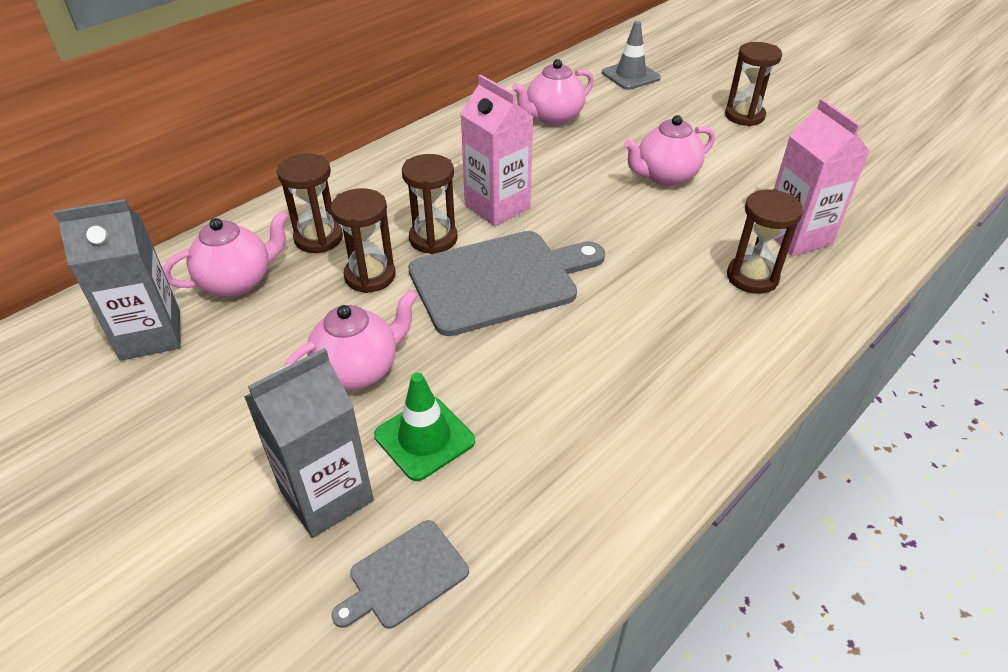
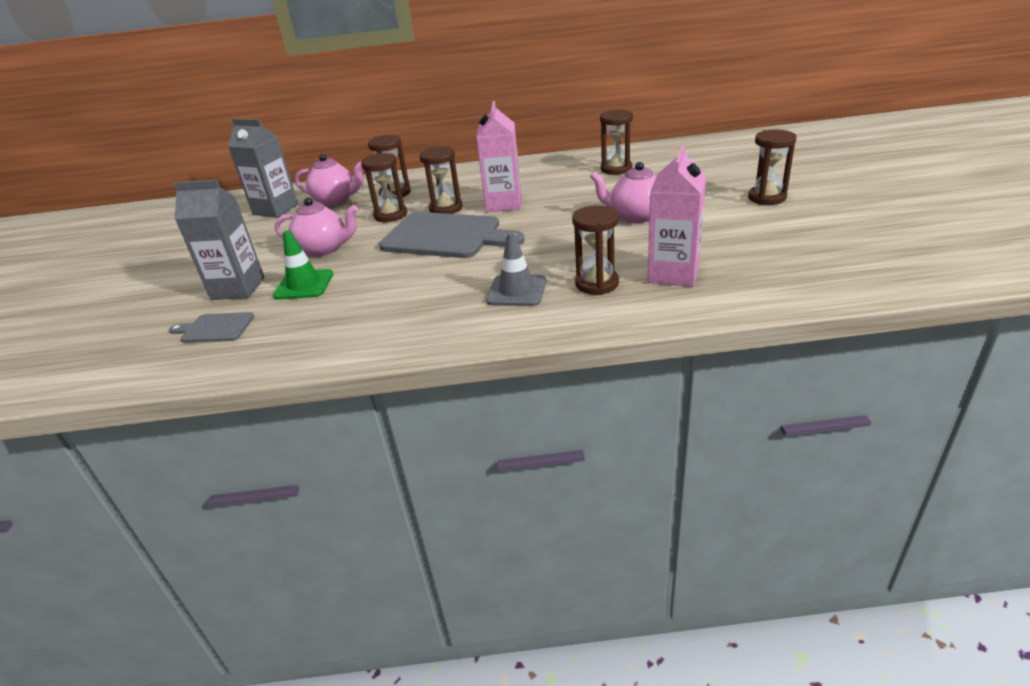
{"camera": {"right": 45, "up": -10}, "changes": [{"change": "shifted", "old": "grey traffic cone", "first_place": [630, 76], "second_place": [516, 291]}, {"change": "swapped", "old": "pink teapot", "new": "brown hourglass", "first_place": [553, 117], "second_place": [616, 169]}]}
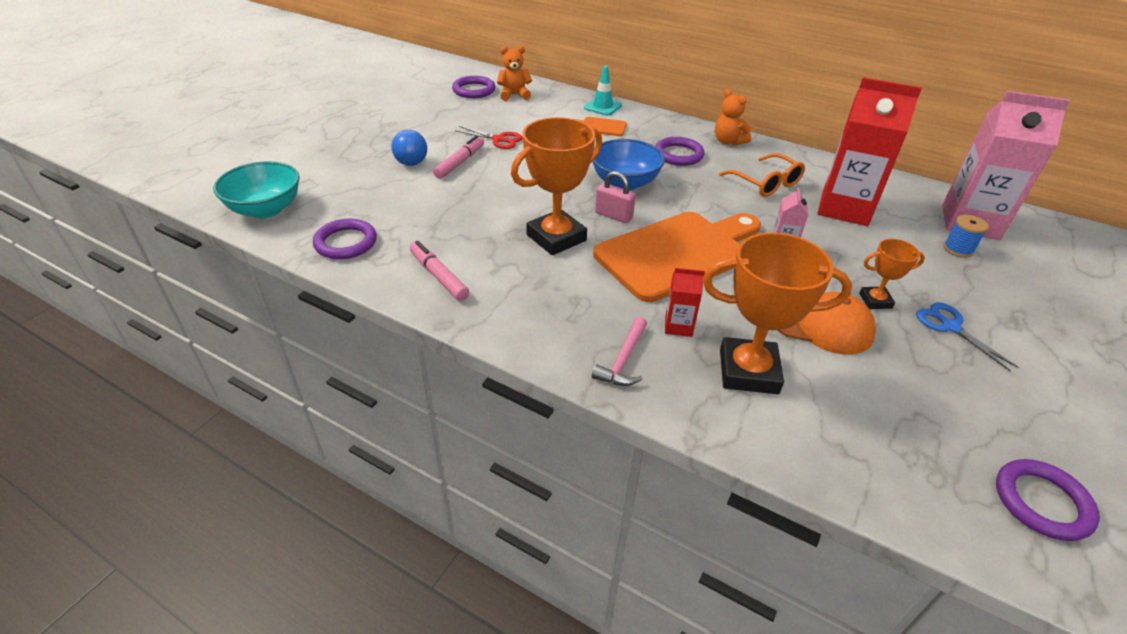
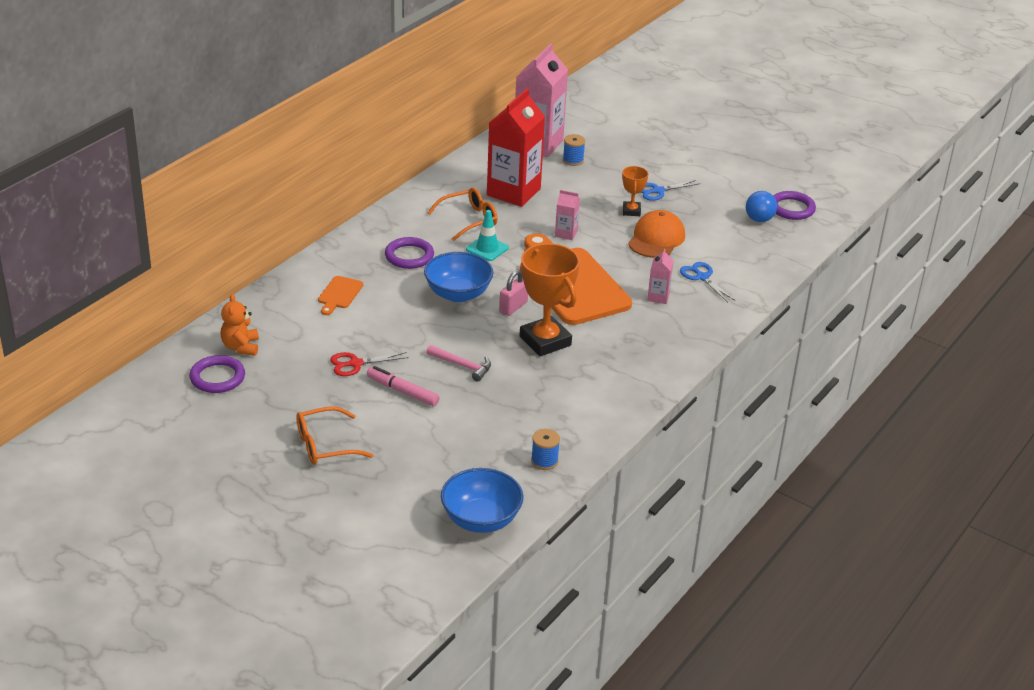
{"camera": {"right": -85, "up": -5}, "changes": [{"change": "shifted", "old": "turquoise traffic cone", "first_place": [602, 107], "second_place": [487, 248]}, {"change": "gone", "old": "orange teddy bear", "first_place": [728, 141]}, {"change": "rotated", "old": "red scissors", "first_place": [499, 139], "second_place": [355, 364], "degrees": -135}, {"change": "shifted", "old": "blue ball", "first_place": [411, 163], "second_place": [759, 219]}, {"change": "repainted", "old": "turquoise bowl", "new": "blue bowl", "first_place": [266, 209], "second_place": [481, 520]}, {"change": "swapped", "old": "purple ring", "new": "blue spool", "first_place": [346, 242], "second_place": [544, 461]}, {"change": "swapped", "old": "orange trophy", "new": "blue scissors", "first_place": [748, 371], "second_place": [702, 277]}, {"change": "gone", "old": "pink marker", "first_place": [438, 276]}, {"change": "repainted", "old": "red carton", "new": "pink carton", "first_place": [678, 326], "second_place": [658, 297]}, {"change": "shifted", "old": "pink hammer", "first_place": [623, 360], "second_place": [462, 366]}, {"change": "new", "new": "orange glasses", "second_place": [325, 445]}]}
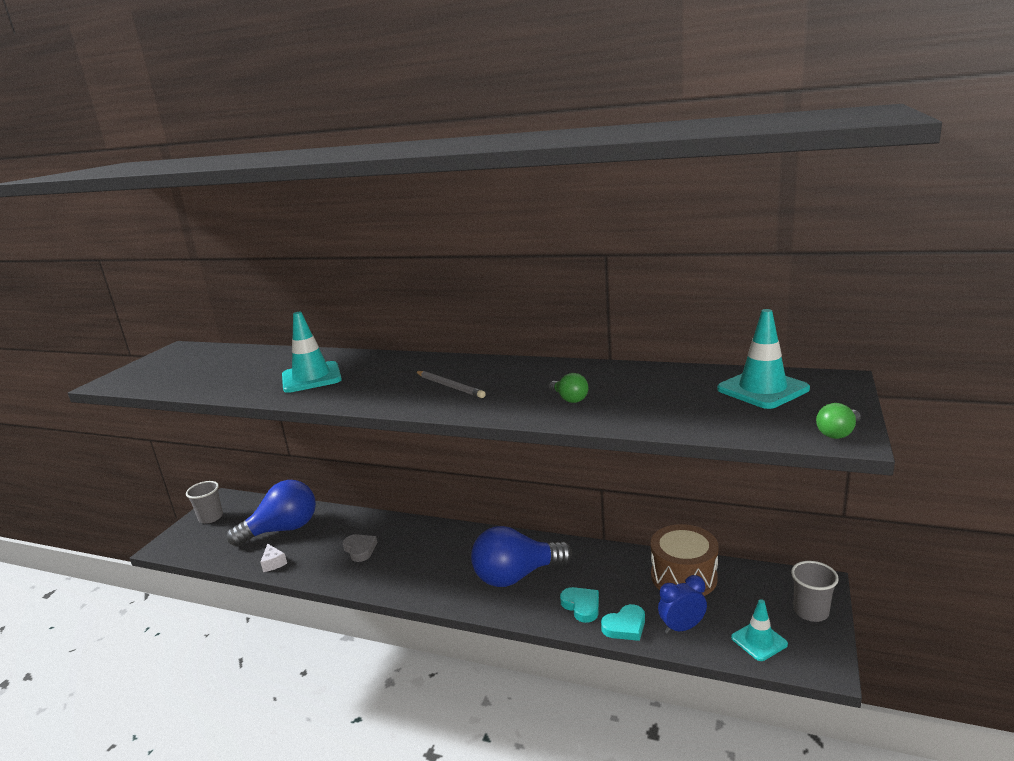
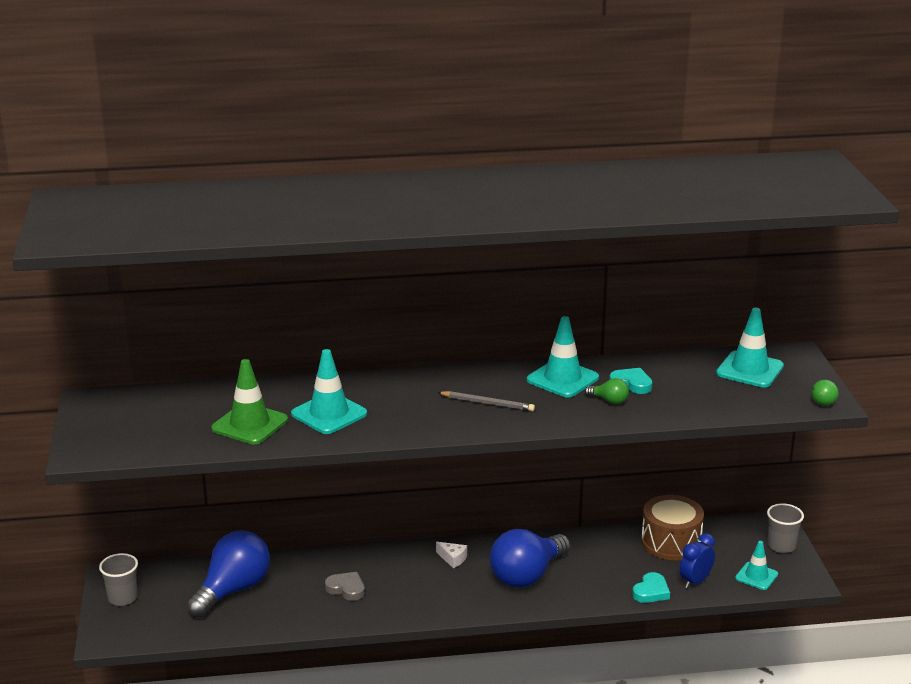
{"camera": {"right": -30, "up": 5}, "changes": [{"change": "shifted", "old": "white cheese", "first_place": [273, 563], "second_place": [453, 559]}, {"change": "shifted", "old": "turquoise heart", "first_place": [581, 606], "second_place": [631, 384]}, {"change": "new", "new": "turquoise traffic cone", "second_place": [562, 379]}, {"change": "new", "new": "green traffic cone", "second_place": [250, 424]}]}
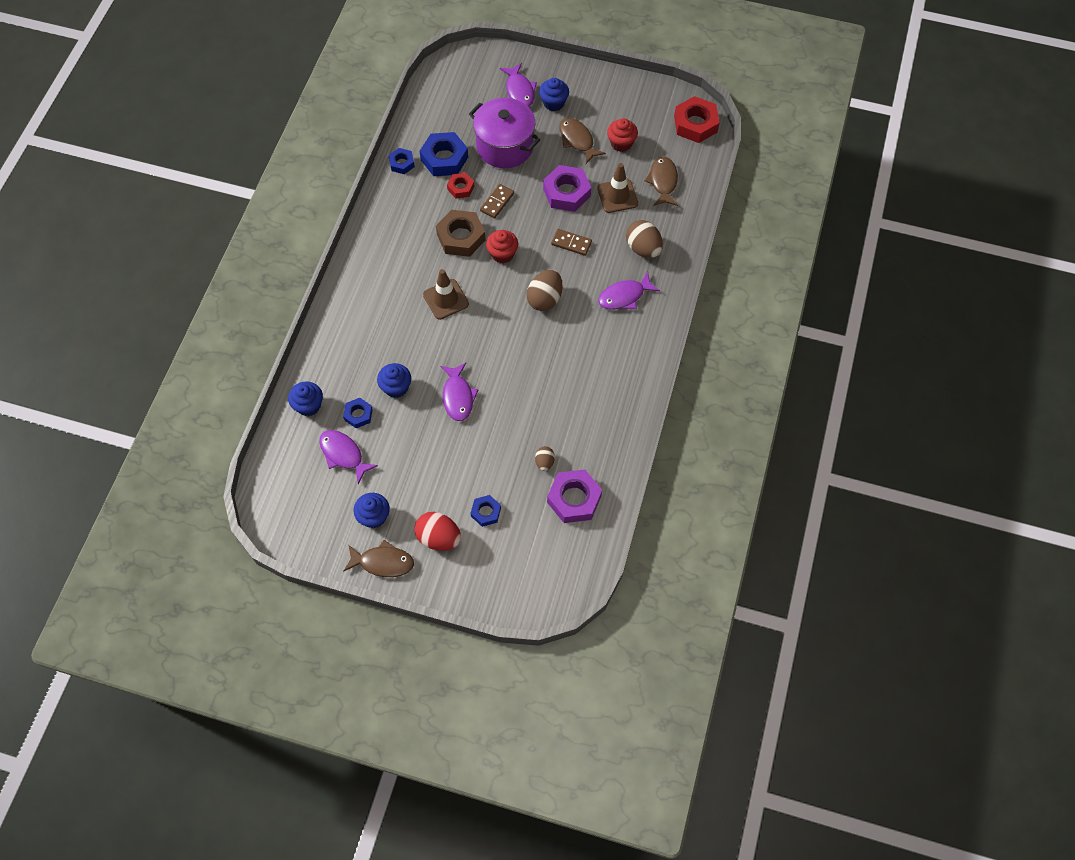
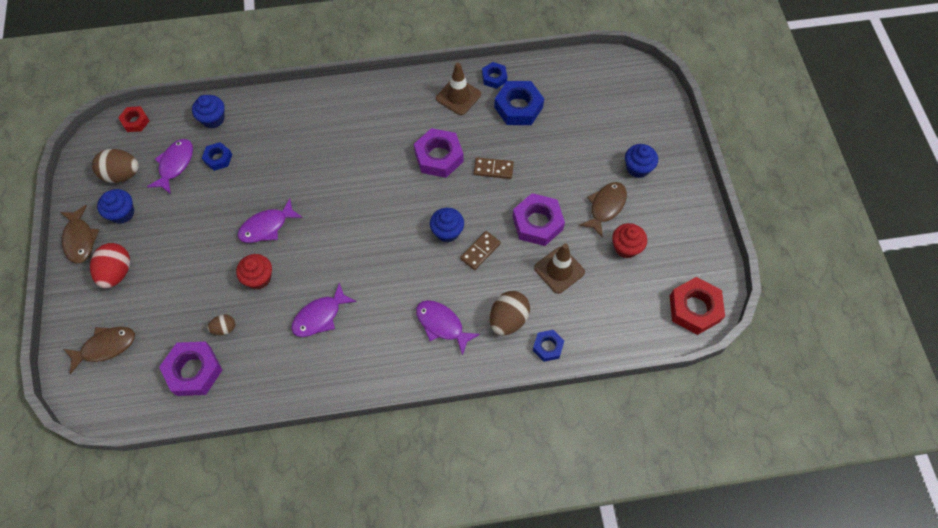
{"camera": {"right": 65, "up": 0}, "changes": [{"change": "shifted", "old": "purple fish", "first_place": [519, 91], "second_place": [320, 316]}, {"change": "gone", "old": "purple pot", "first_place": [505, 146]}, {"change": "shifted", "old": "brown fish", "first_place": [663, 181], "second_place": [105, 347]}, {"change": "shifted", "old": "red nut", "first_place": [461, 188], "second_place": [135, 121]}, {"change": "repainted", "old": "brown nut", "new": "purple nut", "first_place": [461, 237], "second_place": [438, 157]}, {"change": "rotated", "old": "brown domino", "first_place": [571, 243], "second_place": [480, 251], "degrees": 45}, {"change": "shifted", "old": "red cupcake", "first_place": [502, 254], "second_place": [259, 278]}, {"change": "shifted", "old": "brown traffic cone", "first_place": [446, 299], "second_place": [458, 96]}, {"change": "shifted", "old": "brown egg", "first_place": [545, 299], "second_place": [122, 174]}, {"change": "shifted", "old": "blue cupcake", "first_place": [396, 387], "second_place": [447, 232]}, {"change": "shifted", "old": "blue nut", "first_place": [486, 512], "second_place": [547, 347]}]}
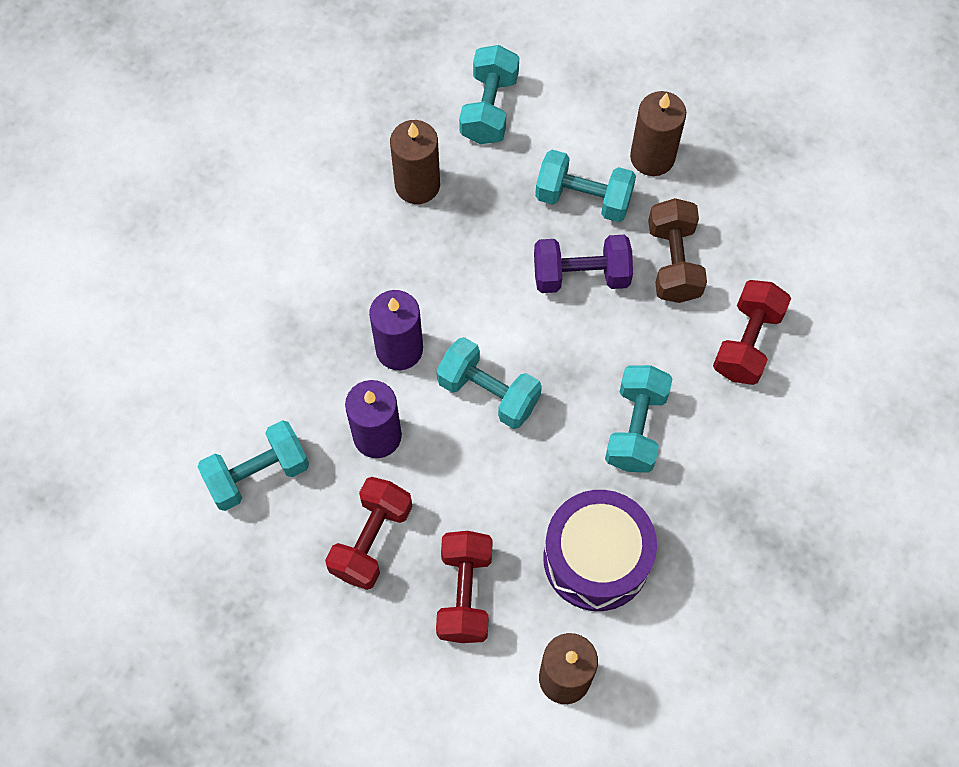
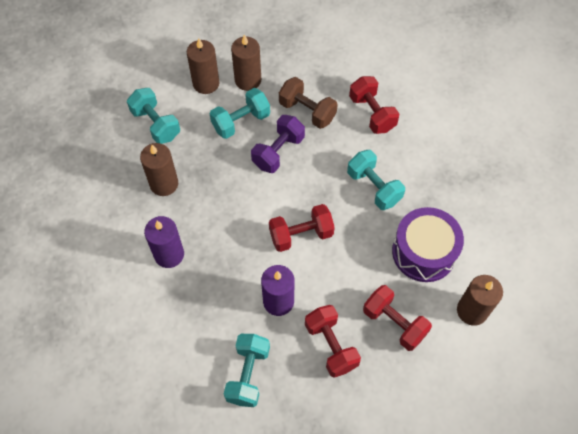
{"camera": {"right": -50, "up": -5}, "changes": [{"change": "shifted", "old": "purple candle", "first_place": [399, 349], "second_place": [169, 254]}, {"change": "repainted", "old": "turquoise dumbbell", "new": "red dumbbell", "first_place": [488, 393], "second_place": [301, 235]}, {"change": "new", "new": "brown candle", "second_place": [206, 83]}]}
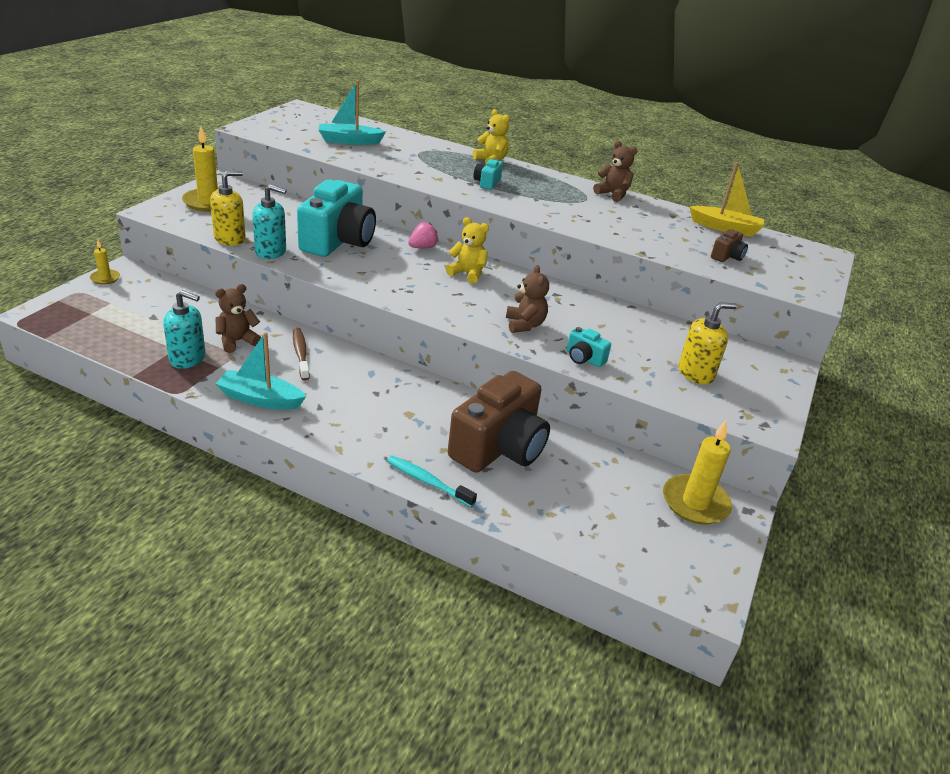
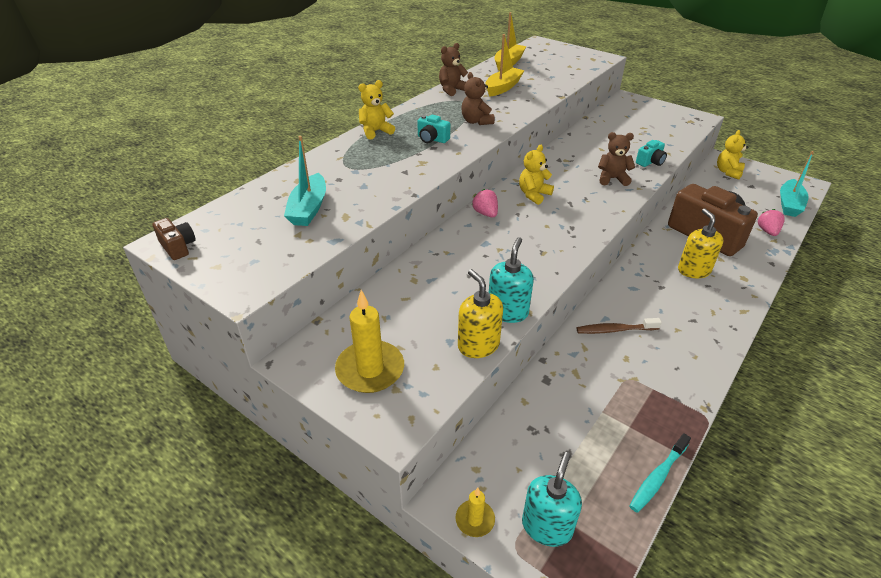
{"camera": {"right": -75, "up": 5}, "changes": [{"change": "gone", "old": "turquoise camera", "first_place": [338, 241]}, {"change": "shifted", "old": "brown camera", "first_place": [727, 256], "second_place": [178, 247]}, {"change": "shifted", "old": "brown teddy bear", "first_place": [237, 341], "second_place": [476, 121]}, {"change": "shifted", "old": "turquoise soap dispenser", "first_place": [188, 358], "second_place": [547, 526]}, {"change": "shifted", "old": "yellow soap dispenser", "first_place": [696, 373], "second_place": [693, 270]}, {"change": "shifted", "old": "turquoise boat", "first_place": [260, 399], "second_place": [789, 204]}, {"change": "swapped", "old": "yellow candle", "new": "yellow teddy bear", "first_place": [695, 503], "second_place": [728, 172]}, {"change": "shifted", "old": "turquoise toothbrush", "first_place": [427, 481], "second_place": [657, 477]}, {"change": "new", "new": "yellow boat", "second_place": [503, 87]}, {"change": "new", "new": "pink strawberry", "second_place": [767, 231]}]}
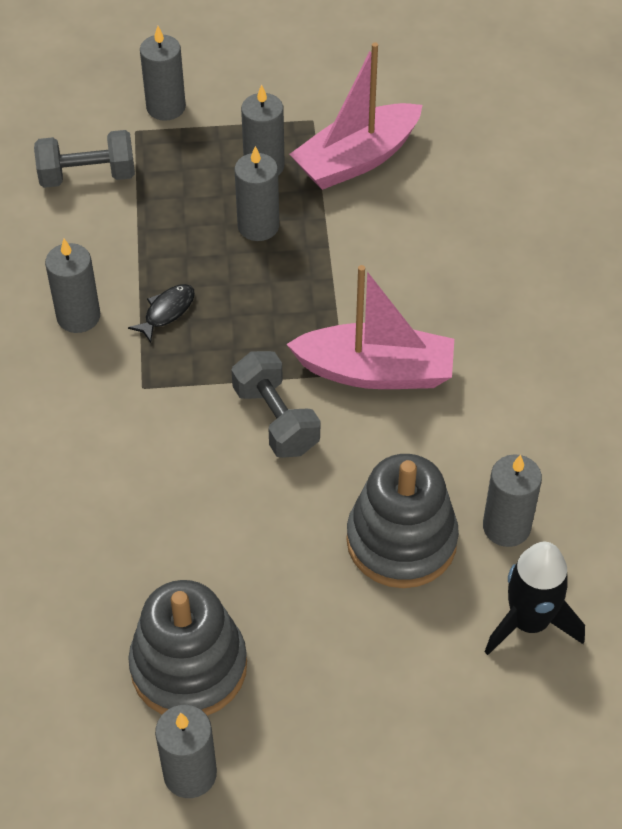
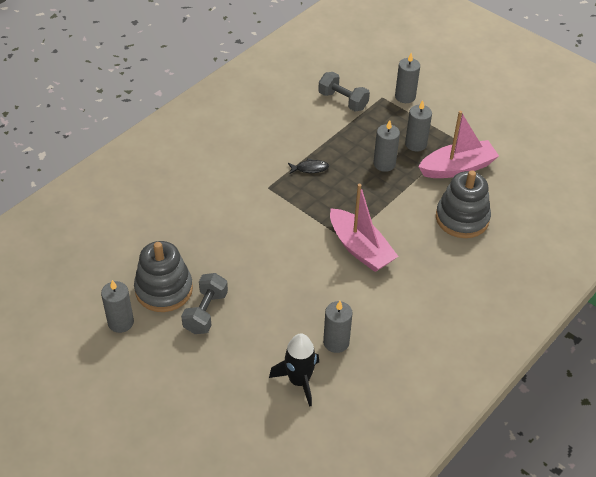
{"camera": {"right": 45, "up": -5}, "changes": [{"change": "rotated", "old": "pink boat", "first_place": [356, 159], "second_place": [457, 168], "degrees": 150}, {"change": "gone", "old": "grey candle", "first_place": [78, 316]}, {"change": "shifted", "old": "grey dumbbell", "first_place": [276, 419], "second_place": [206, 312]}, {"change": "shifted", "old": "grey stacking toy", "first_place": [401, 541], "second_place": [462, 218]}]}
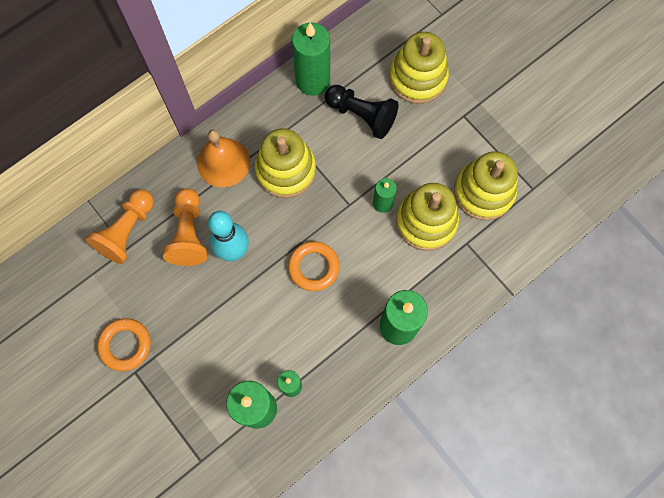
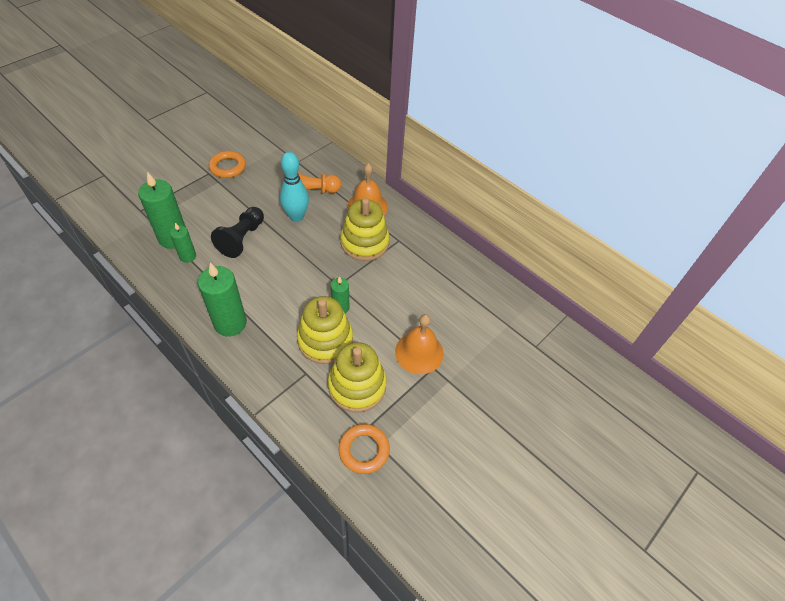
{"camera": {"right": 80, "up": -20}, "changes": [{"change": "gone", "old": "green candle", "first_place": [313, 80]}, {"change": "gone", "old": "yellow stacking toy", "first_place": [417, 78]}, {"change": "shifted", "old": "black pawn", "first_place": [362, 115], "second_place": [242, 239]}, {"change": "gone", "old": "orange pawn", "first_place": [127, 231]}, {"change": "shifted", "old": "orange ring", "first_place": [313, 267], "second_place": [364, 450]}, {"change": "new", "new": "orange bell", "second_place": [419, 352]}]}
